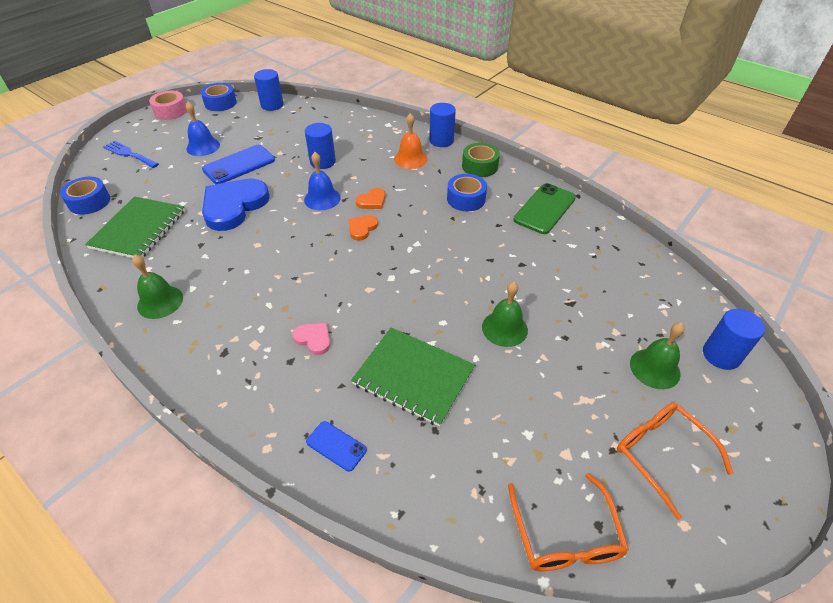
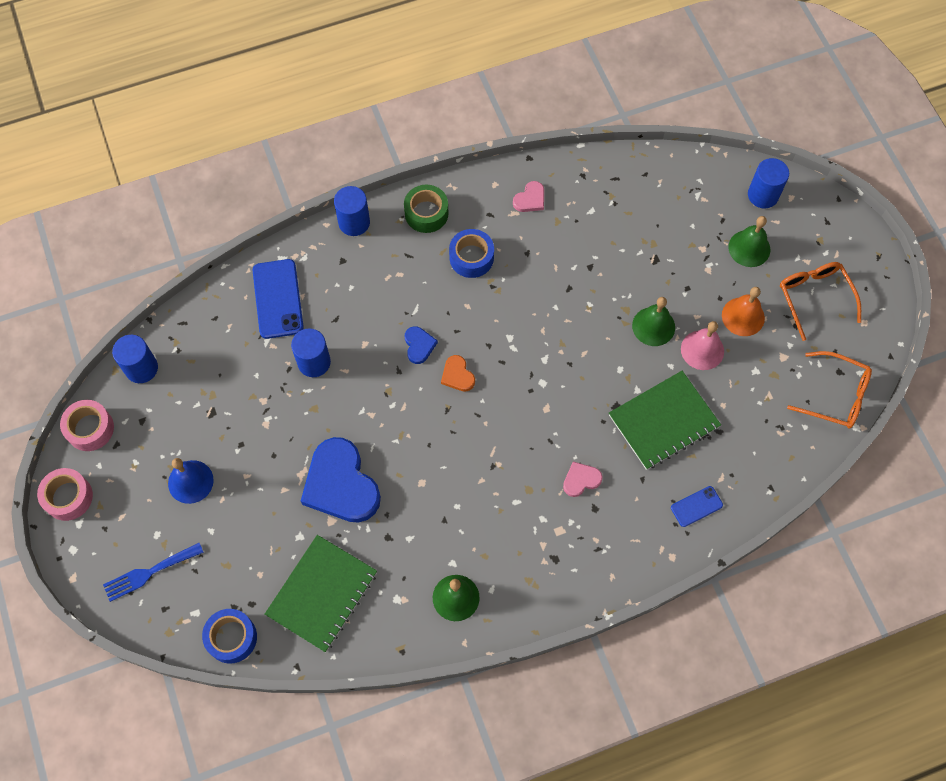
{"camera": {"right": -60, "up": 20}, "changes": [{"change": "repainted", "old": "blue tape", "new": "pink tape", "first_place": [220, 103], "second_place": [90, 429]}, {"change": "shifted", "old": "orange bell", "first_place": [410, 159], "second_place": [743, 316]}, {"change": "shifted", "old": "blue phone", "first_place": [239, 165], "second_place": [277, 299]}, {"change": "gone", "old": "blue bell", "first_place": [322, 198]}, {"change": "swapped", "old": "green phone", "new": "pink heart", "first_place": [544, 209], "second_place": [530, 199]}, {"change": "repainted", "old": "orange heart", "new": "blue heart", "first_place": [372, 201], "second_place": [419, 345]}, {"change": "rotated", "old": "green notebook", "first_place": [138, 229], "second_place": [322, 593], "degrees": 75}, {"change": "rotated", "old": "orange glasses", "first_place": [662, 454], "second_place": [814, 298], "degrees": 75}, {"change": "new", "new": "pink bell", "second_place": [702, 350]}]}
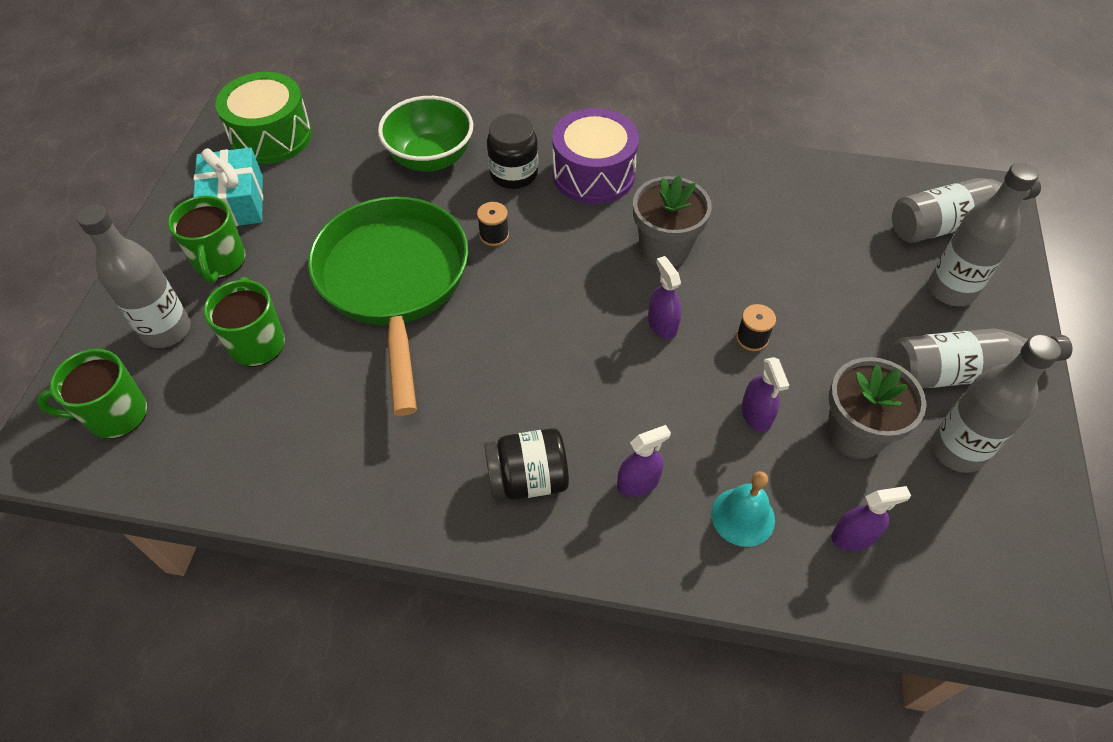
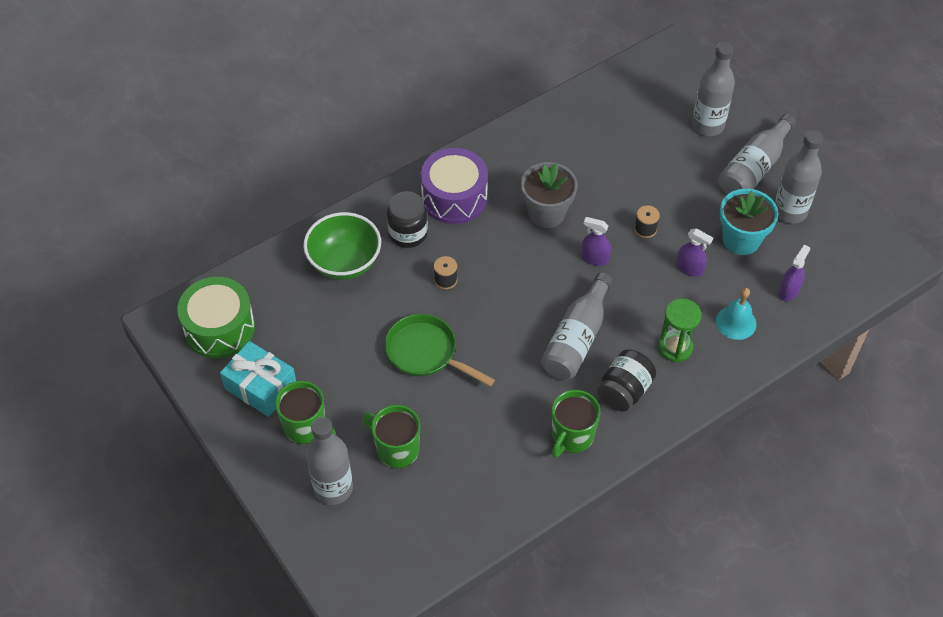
{"camera": {"right": -45, "up": 0}, "changes": [{"change": "shifted", "old": "grey bottle", "first_place": [951, 222], "second_place": [576, 339]}, {"change": "scaled", "old": "green pan", "first_place": [394, 283], "second_place": [426, 353], "factor": 0.58}, {"change": "shifted", "old": "green mug", "first_place": [115, 415], "second_place": [571, 436]}, {"change": "repainted", "old": "grey flower pot", "new": "turquoise flower pot", "first_place": [855, 433], "second_place": [741, 240]}, {"change": "swapped", "old": "purple spray bottle", "new": "green hourglass", "first_place": [638, 483], "second_place": [675, 347]}]}
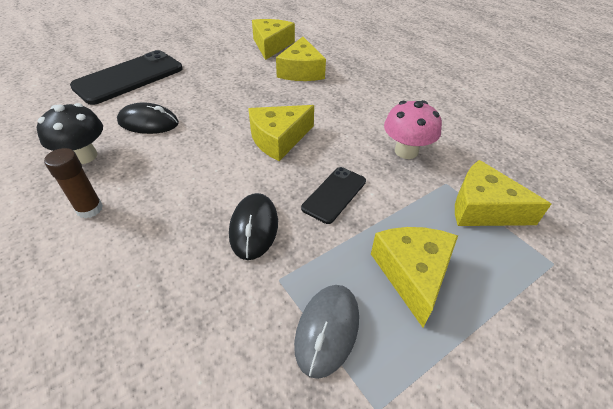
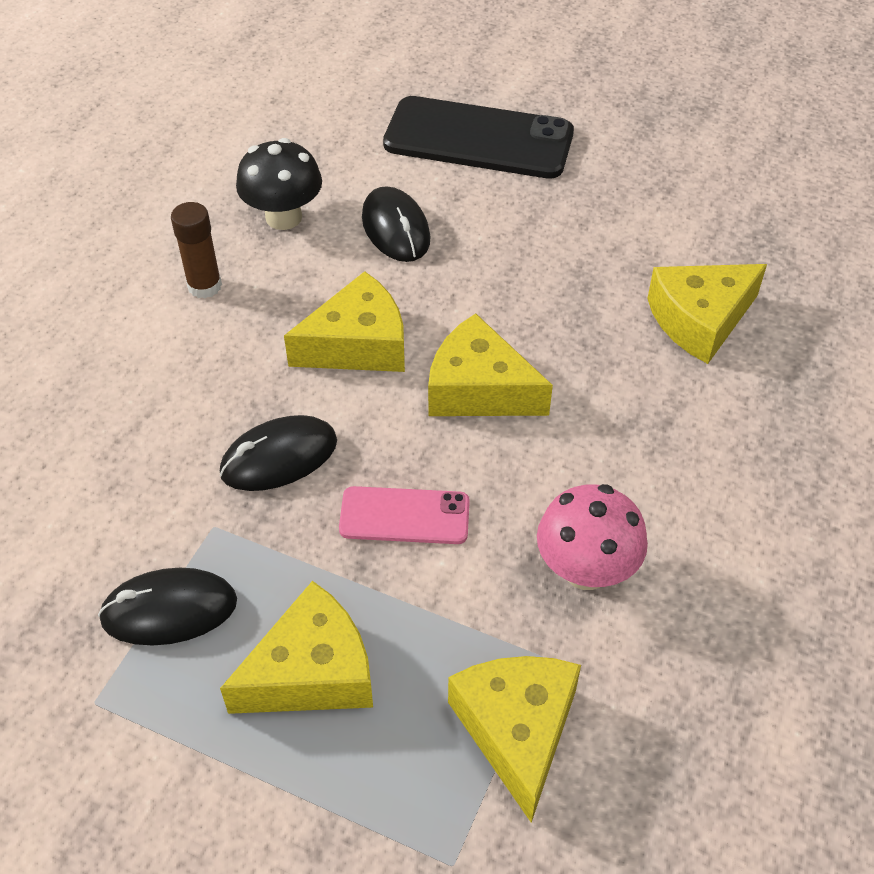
{"camera": {"right": 60, "up": 5}, "changes": [{"change": "shifted", "old": "yellow cheese", "first_place": [271, 45], "second_place": [358, 344]}, {"change": "repainted", "old": "black phone", "new": "pink phone", "first_place": [334, 194], "second_place": [404, 516]}, {"change": "repainted", "old": "grey mouse", "new": "black mouse", "first_place": [327, 330], "second_place": [169, 610]}]}
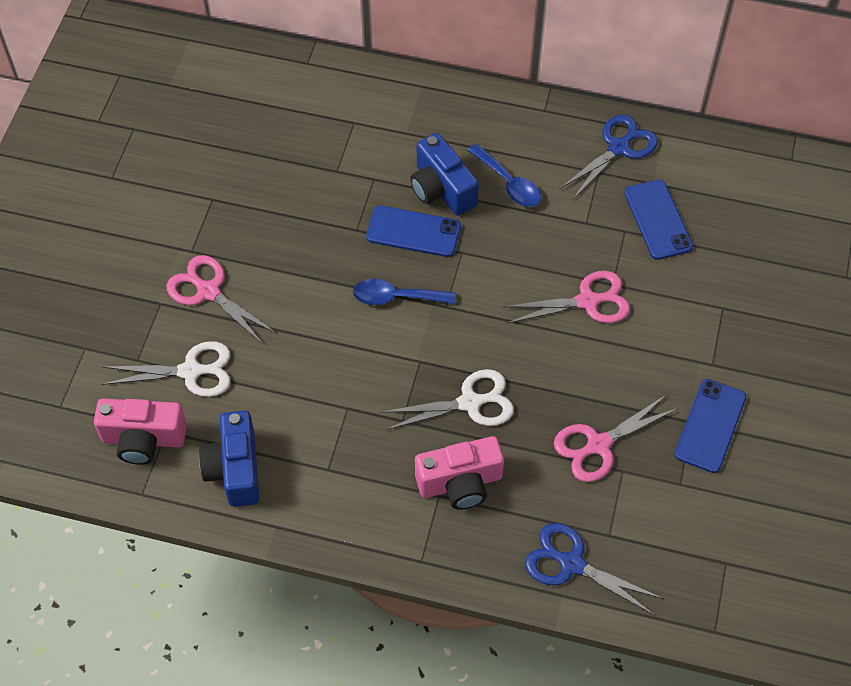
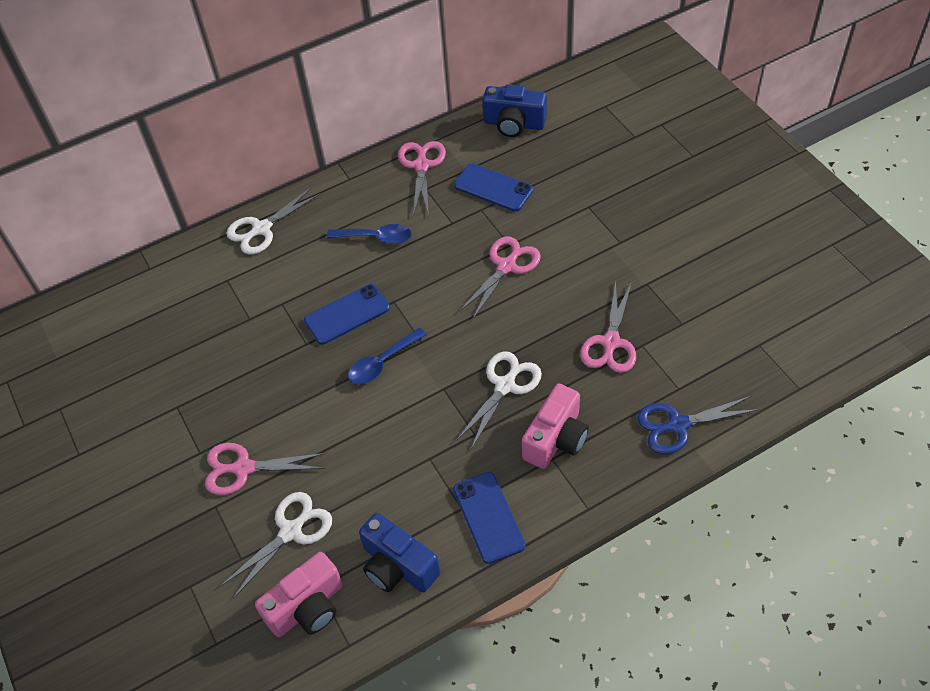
{"camera": {"right": -40, "up": -5}, "changes": [{"change": "repainted", "old": "blue scissors", "new": "pink scissors", "first_place": [618, 148], "second_place": [422, 166]}, {"change": "shifted", "old": "blue camera", "first_place": [441, 189], "second_place": [514, 124]}, {"change": "shifted", "old": "blue phone", "first_place": [710, 426], "second_place": [488, 517]}, {"change": "new", "new": "white scissors", "second_place": [262, 229]}]}
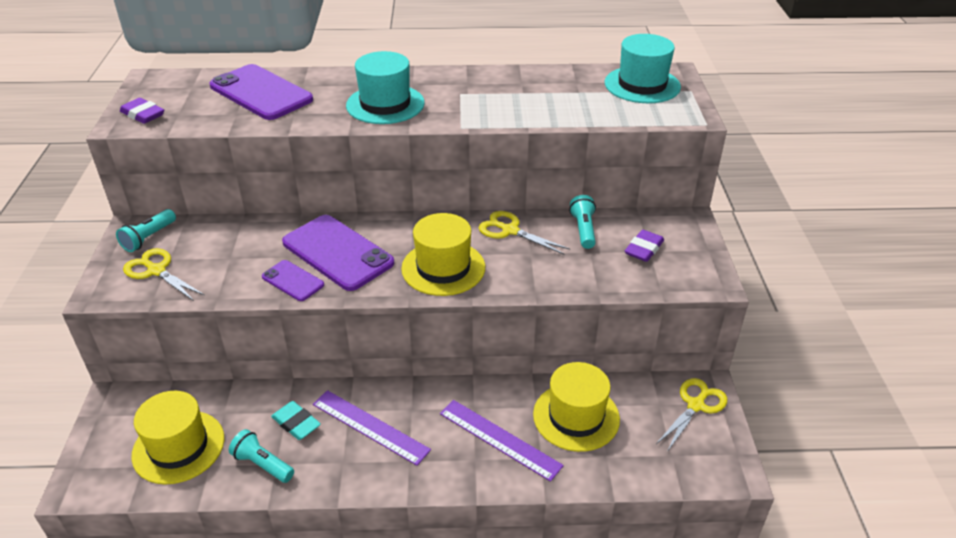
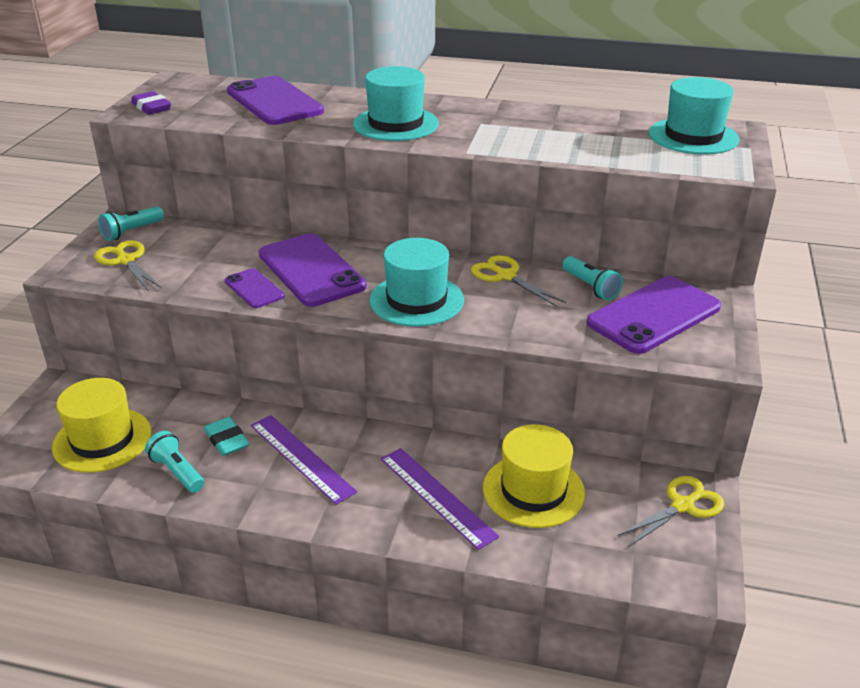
{"camera": {"right": 15, "up": -5}, "changes": [{"change": "rotated", "old": "turquoise flashlight", "first_place": [583, 230], "second_place": [590, 287], "degrees": 135}, {"change": "repainted", "old": "yellow hat", "new": "turquoise hat", "first_place": [443, 268], "second_place": [416, 300]}, {"change": "swapped", "old": "purple eraser", "new": "purple phone", "first_place": [643, 249], "second_place": [654, 315]}]}
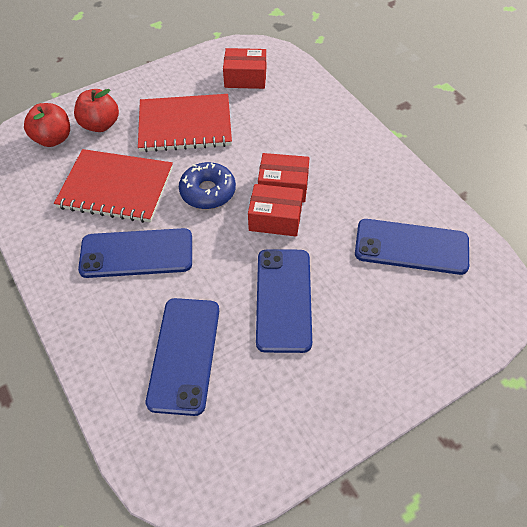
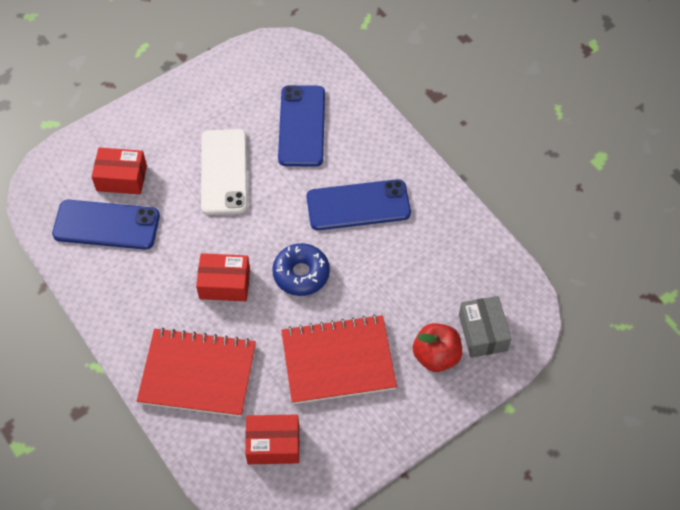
{"camera": {"right": 175, "up": 5}, "changes": [{"change": "swapped", "old": "red apple", "new": "grey box", "first_place": [53, 139], "second_place": [483, 332]}, {"change": "shifted", "old": "red notebook", "first_place": [116, 188], "second_place": [198, 374]}, {"change": "shifted", "old": "red box", "first_place": [275, 219], "second_place": [121, 178]}, {"change": "repainted", "old": "blue phone", "new": "white phone", "first_place": [284, 299], "second_place": [224, 172]}]}
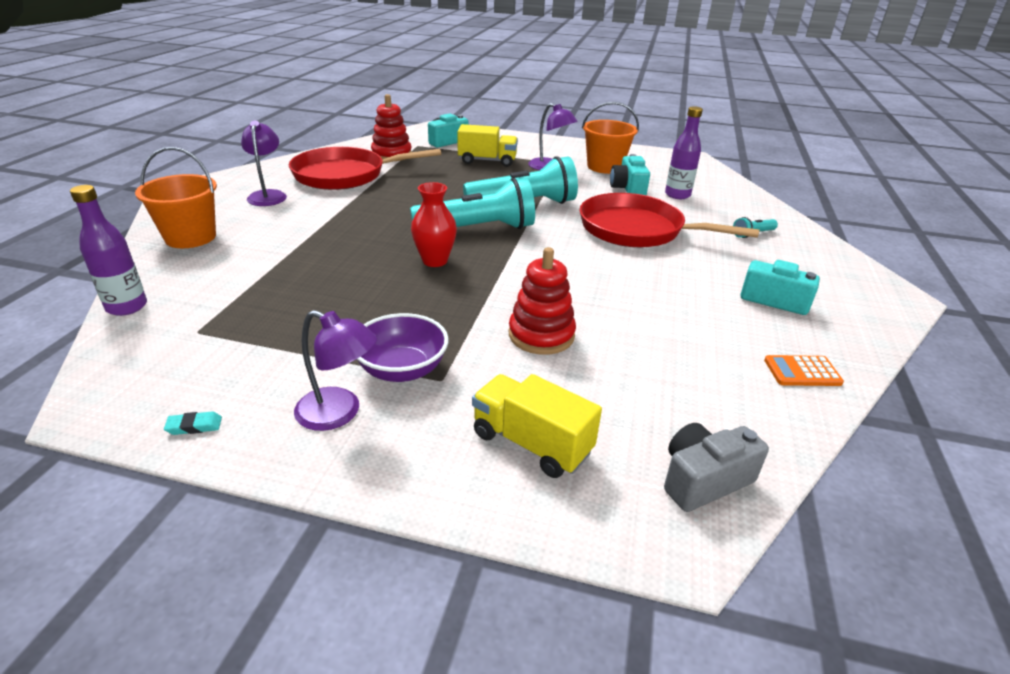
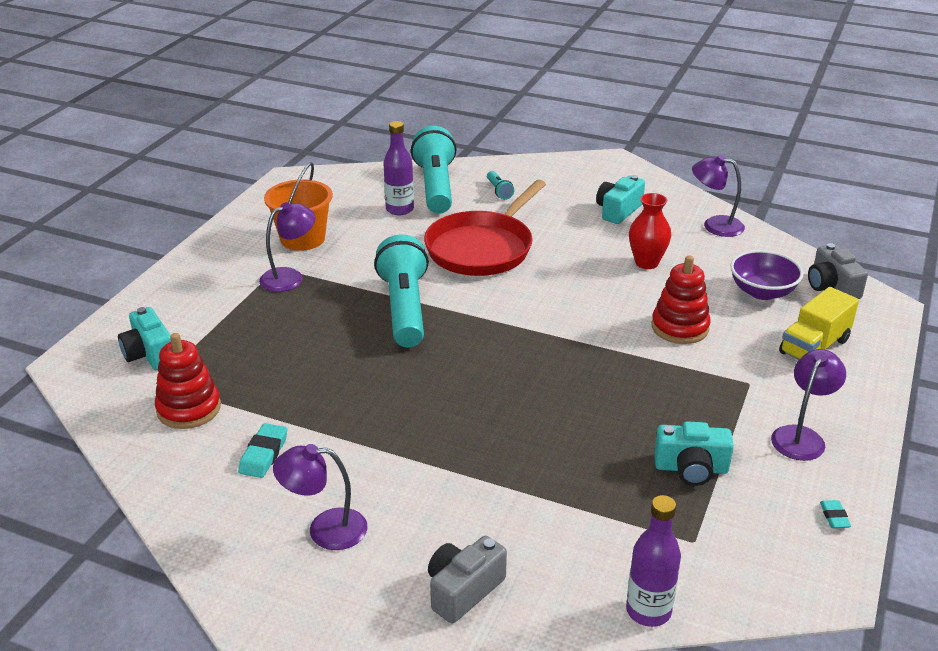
{"camera": {"right": -80, "up": 0}, "changes": [{"change": "gone", "old": "yellow truck", "first_place": [487, 161]}, {"change": "swapped", "old": "orange bucket", "new": "grey camera", "first_place": [190, 237], "second_place": [463, 590]}, {"change": "swapped", "old": "red pan", "new": "turquoise eraser", "first_place": [345, 175], "second_place": [263, 454]}, {"change": "shifted", "old": "turquoise camera", "first_place": [628, 188], "second_place": [691, 468]}, {"change": "shifted", "old": "turquoise flashlight", "first_place": [478, 229], "second_place": [435, 187]}, {"change": "shifted", "old": "red vase", "first_place": [435, 261], "second_place": [646, 263]}, {"change": "shifted", "old": "purple bowl", "first_place": [402, 369], "second_place": [762, 292]}, {"change": "swapped", "old": "orange calculator", "new": "purple lamp", "first_place": [802, 372], "second_place": [714, 225]}]}
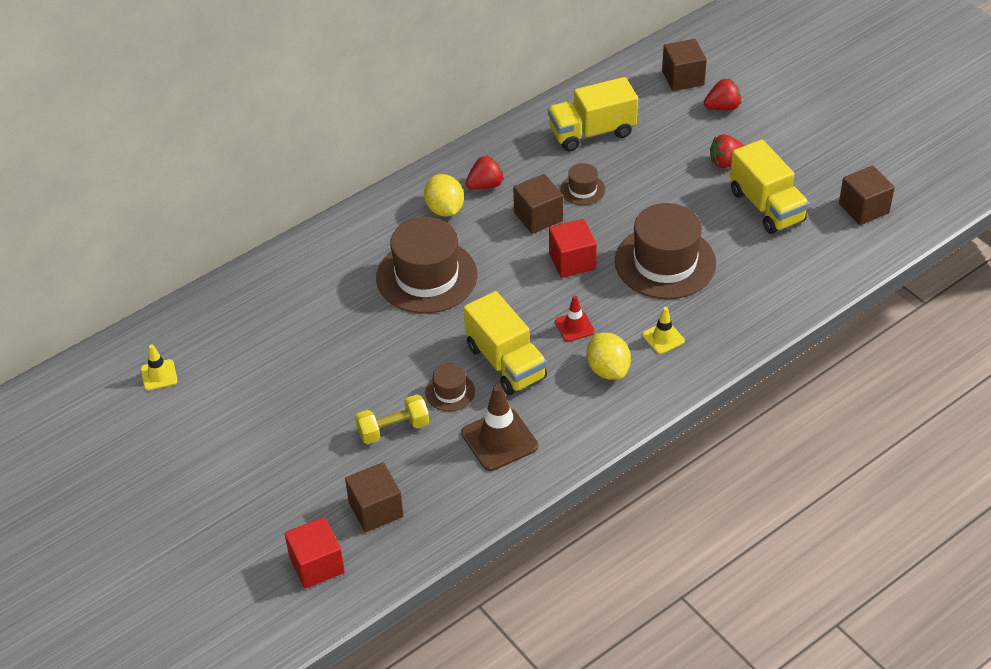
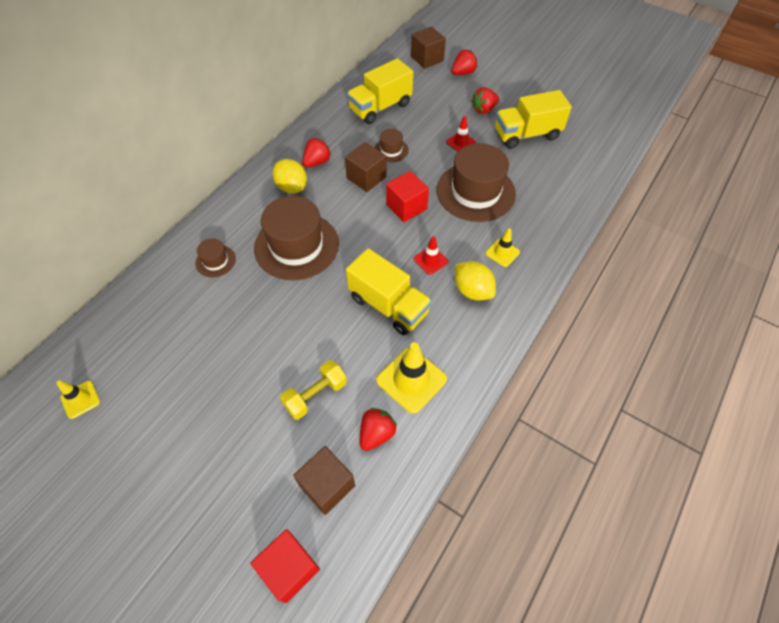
{"camera": {"right": -20, "up": 10}, "changes": [{"change": "rotated", "old": "yellow truck", "first_place": [766, 206], "second_place": [526, 134], "degrees": 120}, {"change": "gone", "old": "brown cube", "first_place": [863, 208]}, {"change": "shifted", "old": "brown hat", "first_place": [450, 392], "second_place": [215, 261]}, {"change": "repainted", "old": "brown traffic cone", "new": "yellow traffic cone", "first_place": [499, 440], "second_place": [411, 380]}, {"change": "new", "new": "red traffic cone", "second_place": [461, 142]}, {"change": "new", "new": "red strawberry", "second_place": [376, 434]}]}
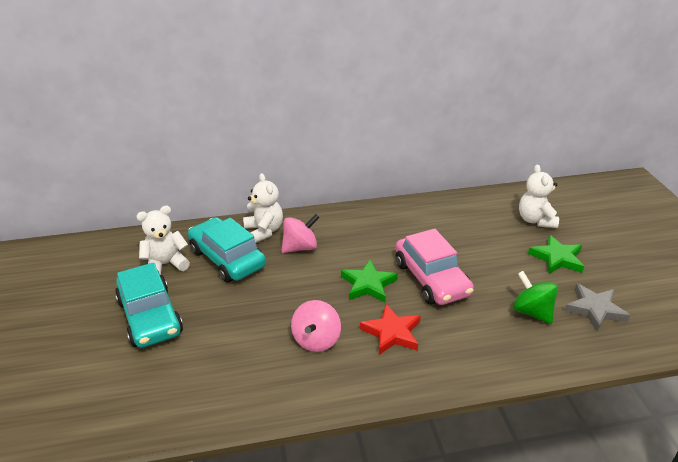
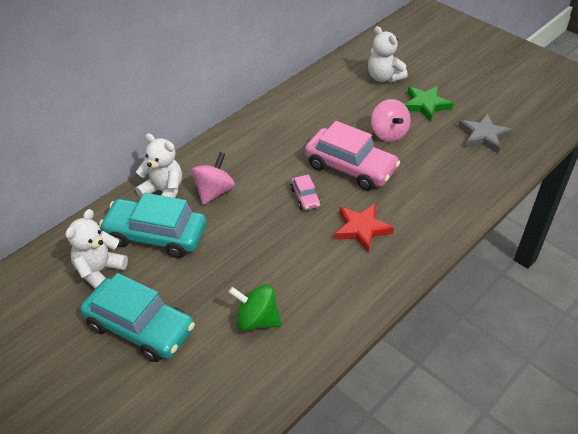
{"camera": {"right": -35, "up": 10}, "changes": [{"change": "swapped", "old": "green star", "new": "pink car", "first_place": [368, 284], "second_place": [305, 197]}, {"change": "shifted", "old": "green spinning top", "first_place": [532, 312], "second_place": [256, 320]}, {"change": "shifted", "old": "pink spinning top", "first_place": [316, 340], "second_place": [388, 133]}]}
